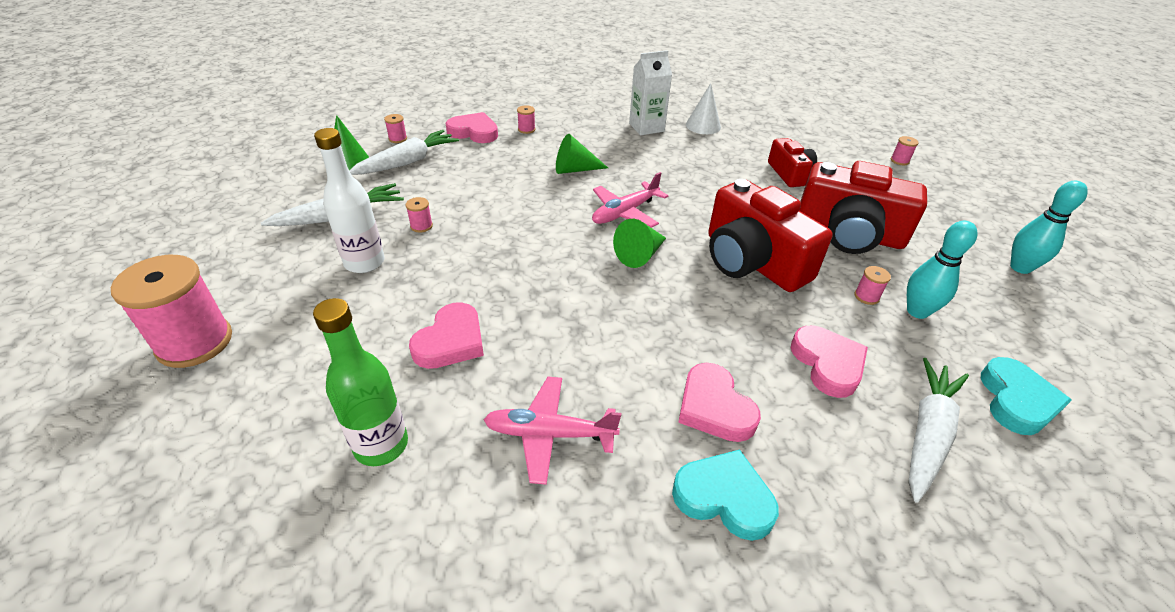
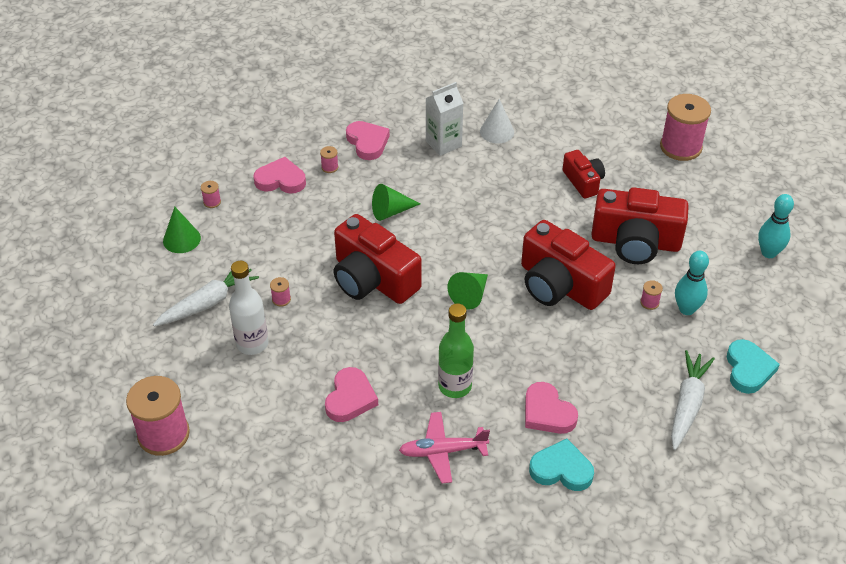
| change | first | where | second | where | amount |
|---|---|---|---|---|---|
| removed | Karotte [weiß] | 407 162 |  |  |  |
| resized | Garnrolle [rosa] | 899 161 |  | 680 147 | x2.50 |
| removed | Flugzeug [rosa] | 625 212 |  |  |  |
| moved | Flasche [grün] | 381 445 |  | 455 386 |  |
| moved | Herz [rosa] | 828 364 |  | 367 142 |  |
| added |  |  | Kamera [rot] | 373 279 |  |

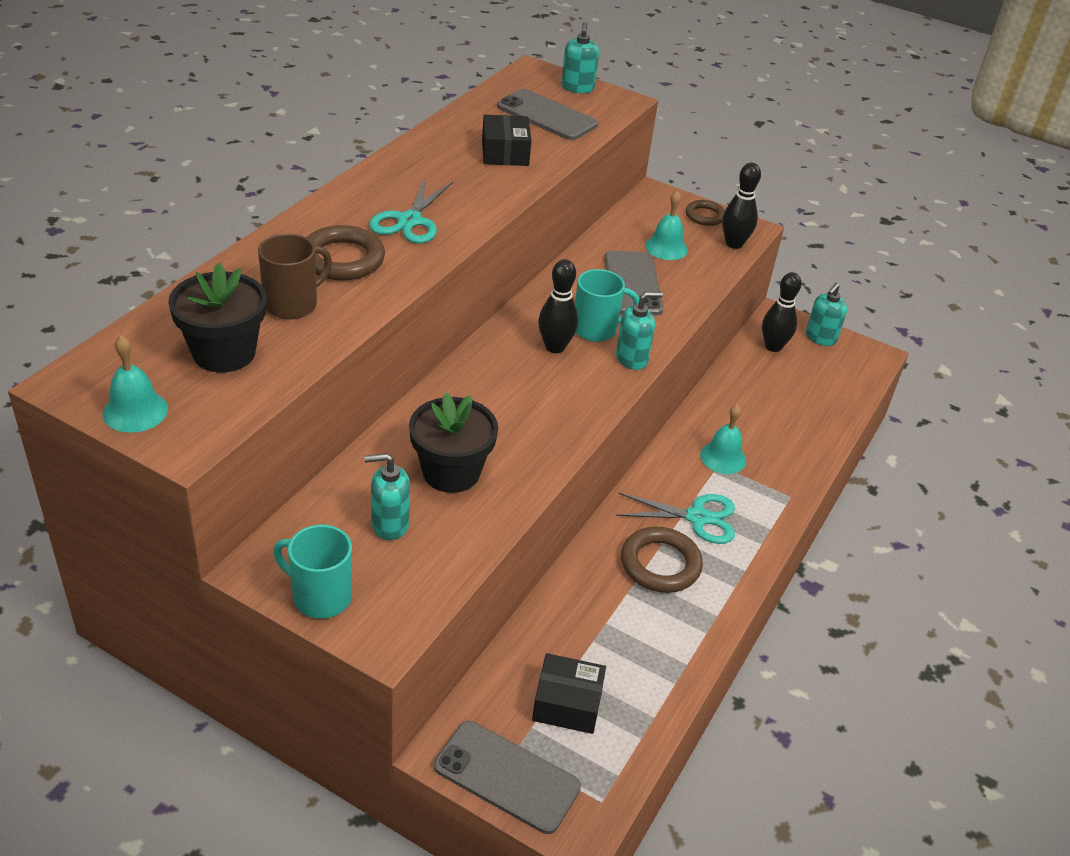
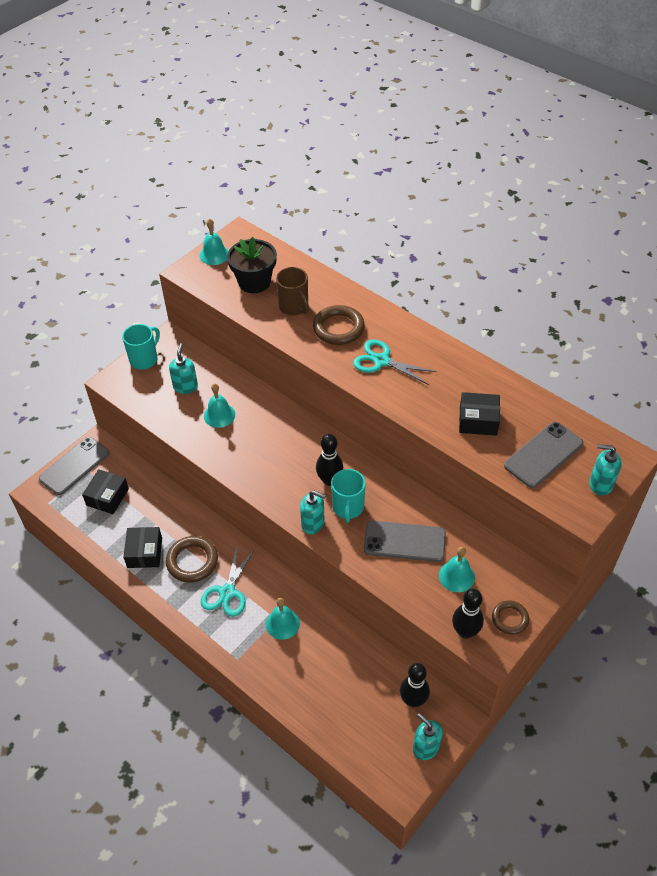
| change | first | where | second | where | amount |
|---|---|---|---|---|---|
| turned | Seifenspender [türkis] | 632 358 |  | 313 523 | 60 degrees counterclockwise |
| replaced | Blumentopf [schwarz] | 451 472 | Glocke [türkis] | 219 415 |  |
| added |  |  | Schachtel [schwarz] | 144 552 |  |

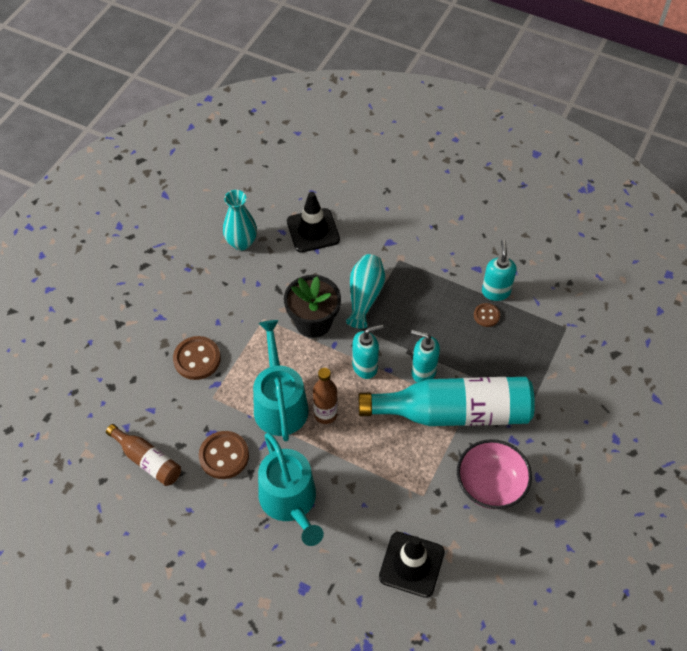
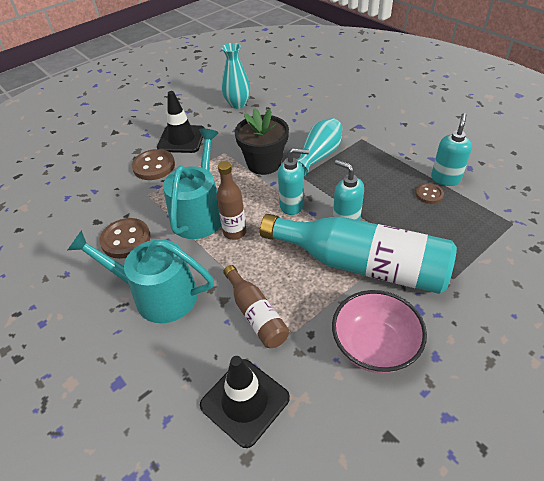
| change | first | where | second | where | amount |
|---|---|---|---|---|---|
| moved | Leitkegel [schwarz] | 313 230 |  | 181 139 |  |
| moved | Flasche [braun] | 147 460 |  | 256 314 |  |
| turned | Gießkanne [türkis] | 290 501 |  | 158 295 | 105 degrees clockwise |

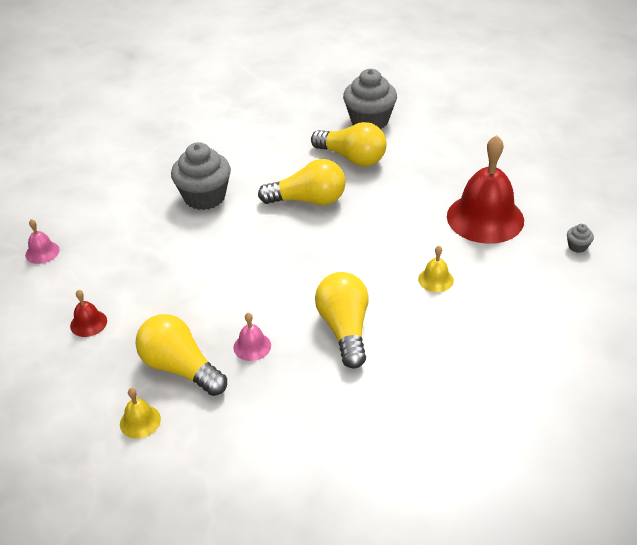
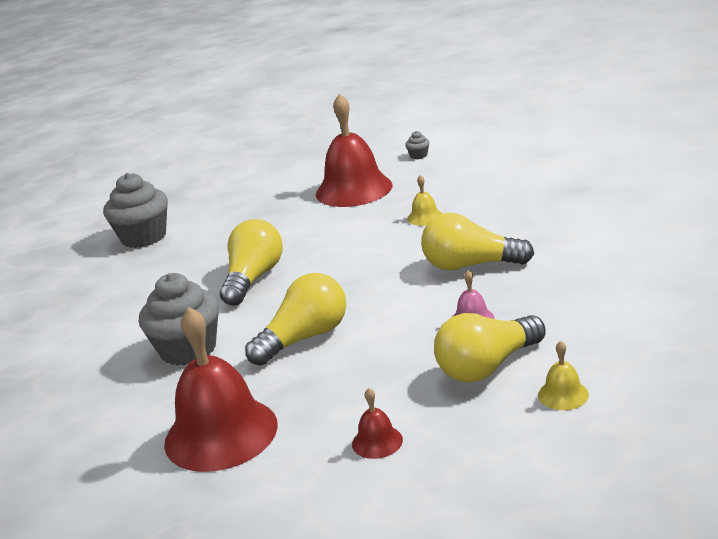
| change | first | where | second | where | amount |
|---|---|---|---|---|---|
| moved | Glühbirne [gelb] | 352 158 |  | 305 338 |  |
| removed | Glocke [rosa] | 42 252 |  |  |  |
| added |  |  | Glocke [rot] | 221 433 |  |

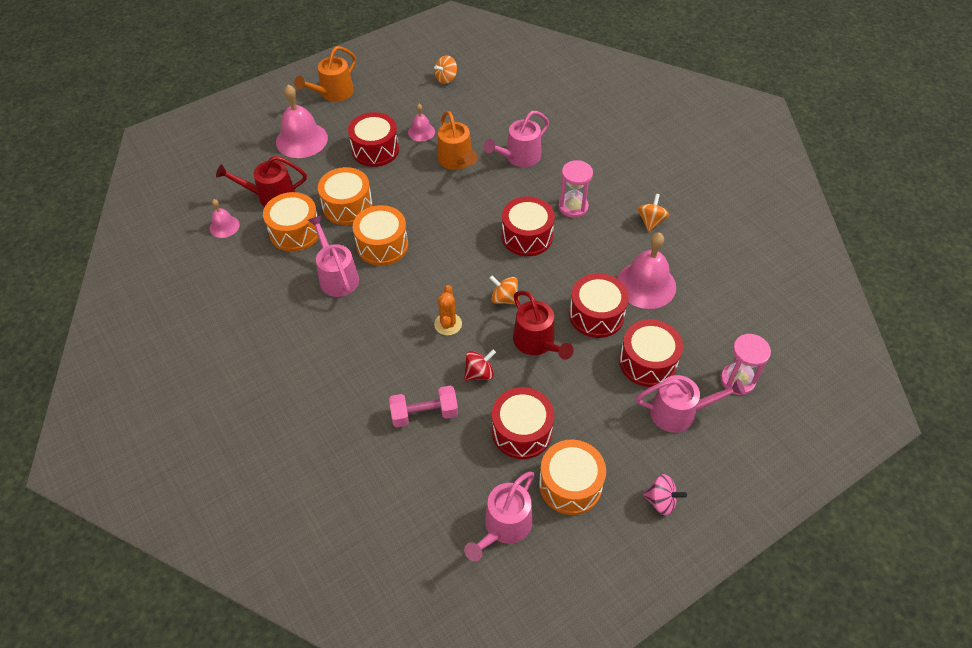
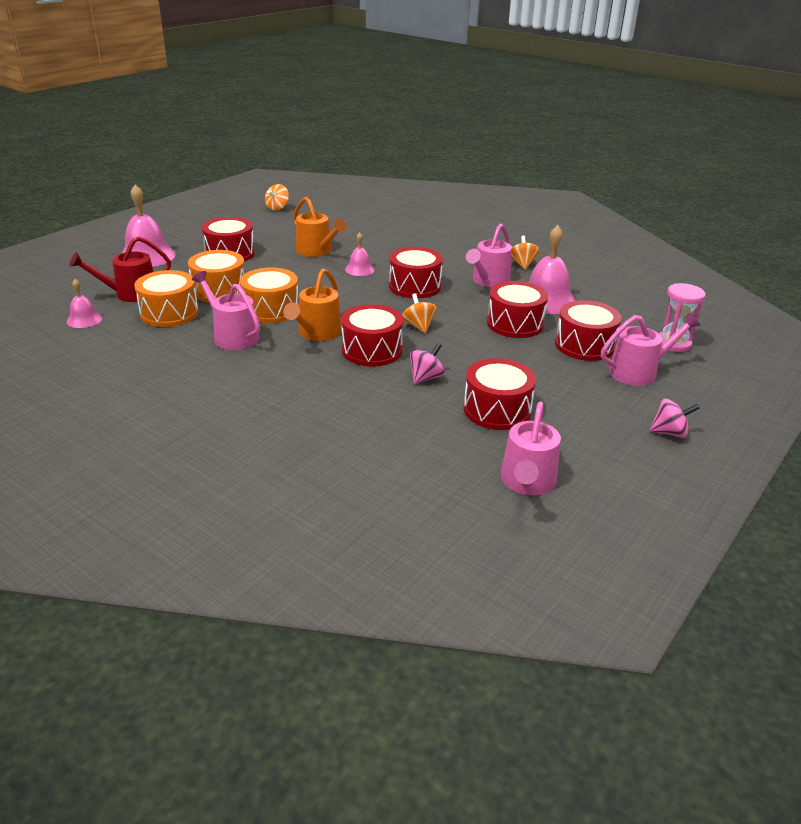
| change | first | where | second | where | amount |
|---|---|---|---|---|---|
| moved | Gießkanne [orange] | 333 93 |  | 317 333 |  |
| moved | Glocke [rosa] | 421 132 |  | 359 269 |  |
| moved | Gießkanne [rosa] | 519 157 |  | 488 281 |  |
| removed | Sanduhr [rosa] | 573 207 |  |  |  |
| turned | Kreisel [orange] | 504 298 |  | 419 326 | 60 degrees clockwise |
| replaced | Kaktus [orange] | 448 324 | Trommel [rot] | 372 350 |  |
| removed | Gießkanne [rot] | 537 342 |  |  |  |
| recoloured | Kreisel [rot] | 479 373 | Kreisel [rosa] | 426 378 |  |
| removed | Hantel [rosa] | 424 414 |  |  |  |
| removed | Trommel [orange] | 570 485 |  |  |  |

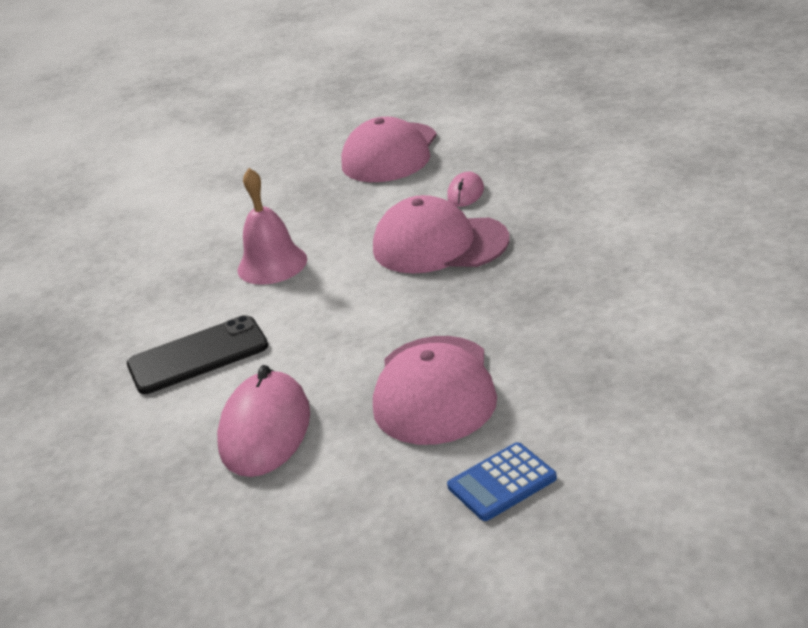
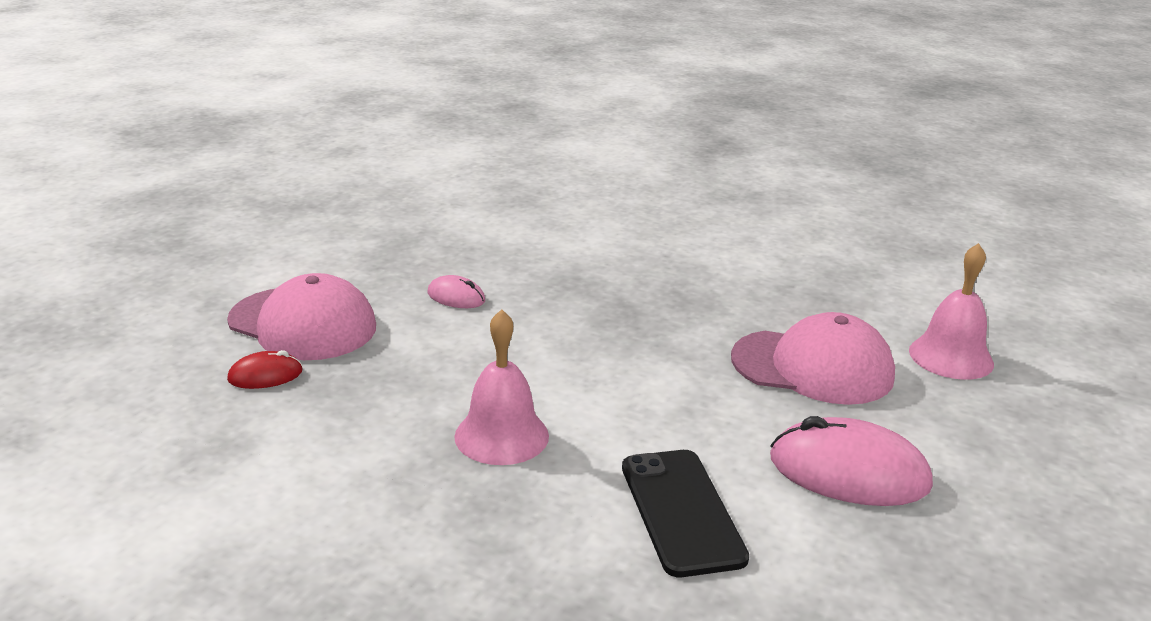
| change | first | where | second | where | amount |
|---|---|---|---|---|---|
| removed | Kappe [rosa] | 439 244 |  |  |  |
| replaced | Taschenrechner [blau] | 502 482 | Glocke [rosa] | 951 357 |  |
| added |  |  | Computermaus [rot] | 265 375 |  |

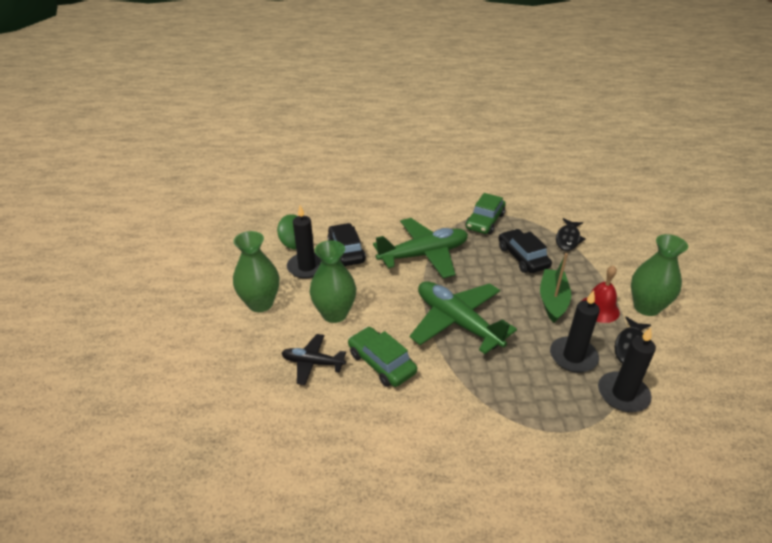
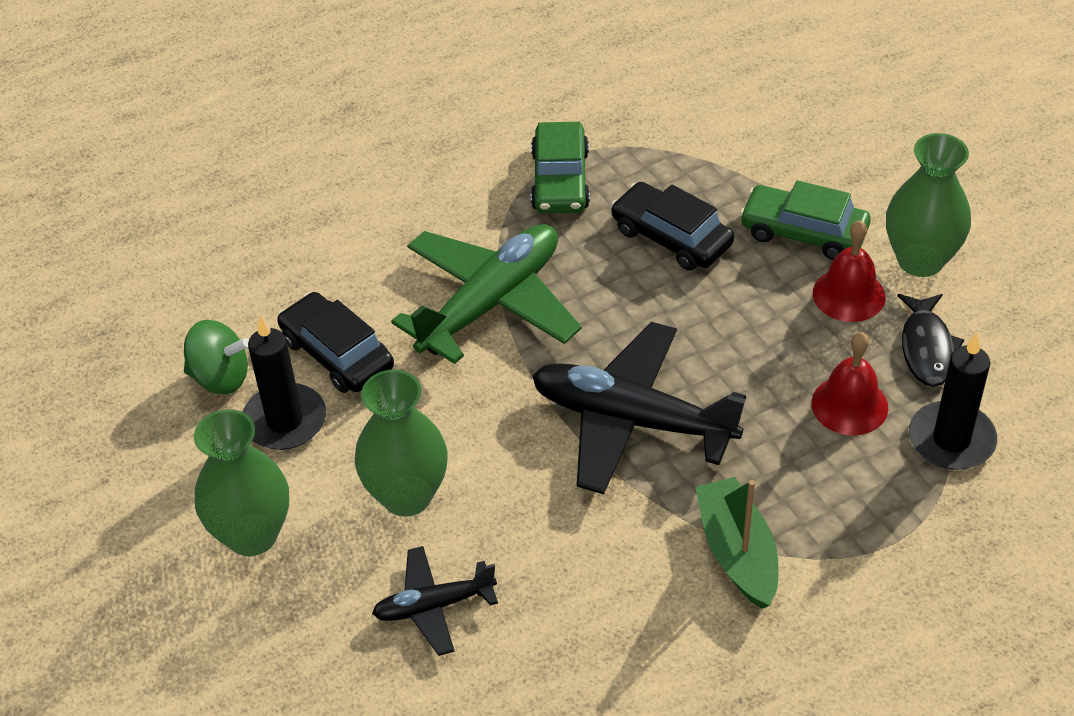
| change | first | where | second | where | amount |
|---|---|---|---|---|---|
| removed | Fisch [schwarz] | 568 239 |  |  |  |
| moved | Boot [grün] | 553 301 |  | 737 553 |  |
| recoloured | Flugzeug [grün] | 457 322 | Flugzeug [schwarz] | 632 420 |  |
| replaced | Kerze [schwarz] | 573 357 | Glocke [rot] | 849 405 |  |
| moved | Auto [grün] | 381 363 |  | 803 232 |  |

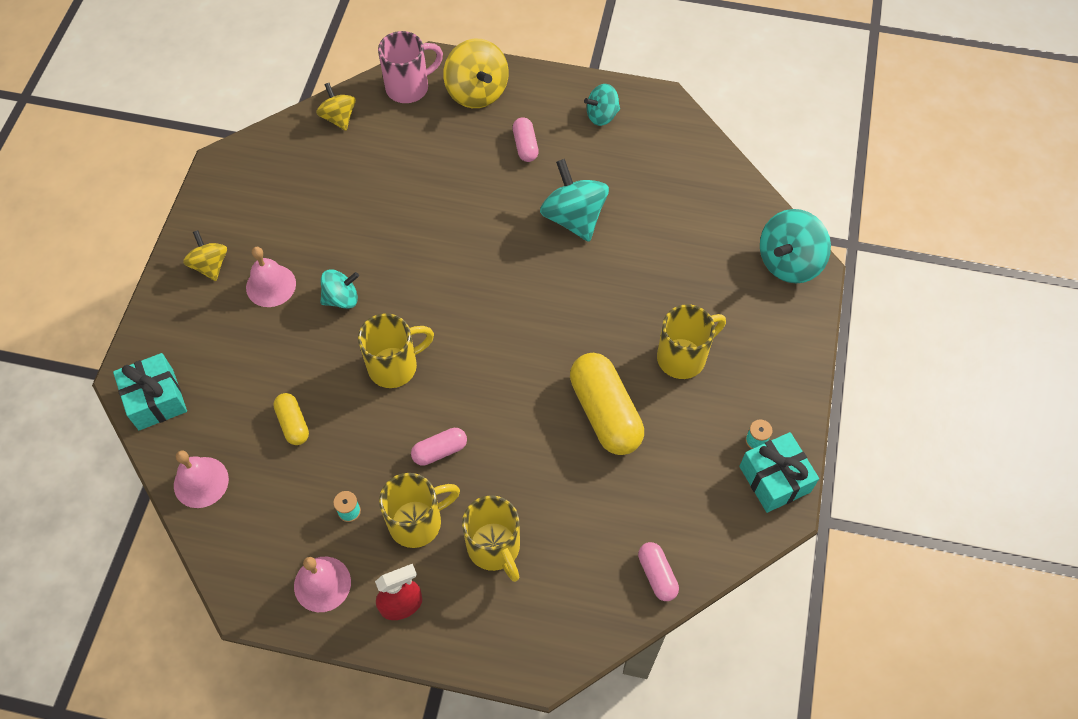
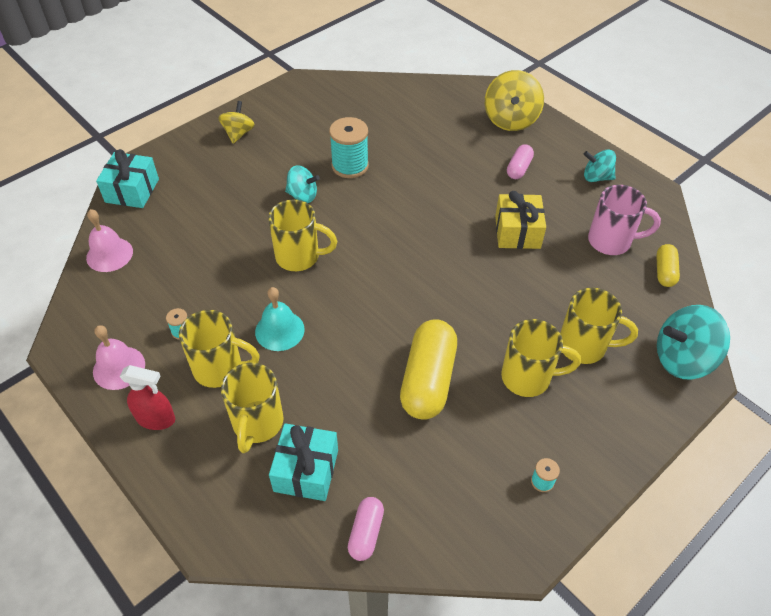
| change | first | where | second | where | amount |
|---|---|---|---|---|---|
| moved | Tasse [rosa] | 409 87 |  | 611 241 |  |
| removed | Kreisel [gelb] | 339 118 |  |  |  |
| replaced | Kreisel [türkis] | 573 217 | Geschenk [gelb] | 517 232 |  |
| removed | Glocke [rosa] | 271 285 |  |  |  |
| moved | Kapsel [gelb] | 293 423 |  | 664 272 |  |
| replaced | Kapsel [rosa] | 440 451 | Glocke [türkis] | 279 330 |  |
| moved | Geschenk [türkis] | 774 479 |  | 306 470 |  |
| added |  |  | Garnrolle [türkis] | 350 166 |  |
| added |  |  | Tasse [gelb] | 584 346 |  |

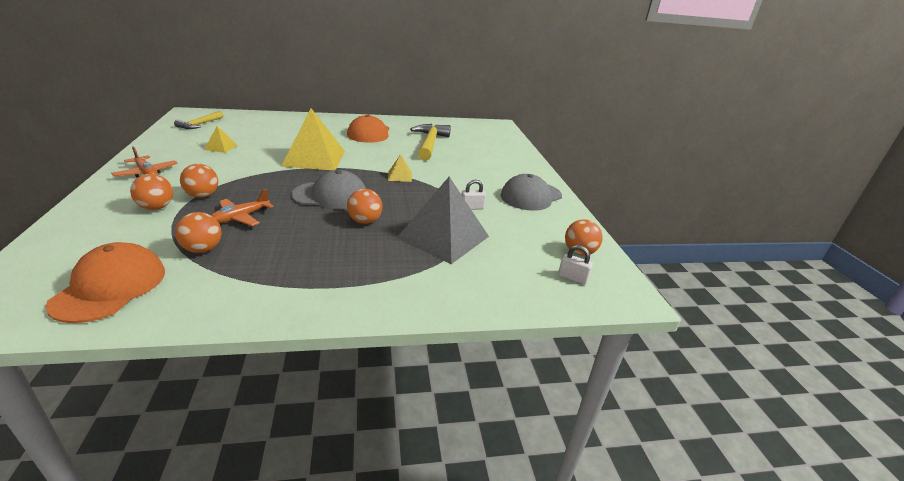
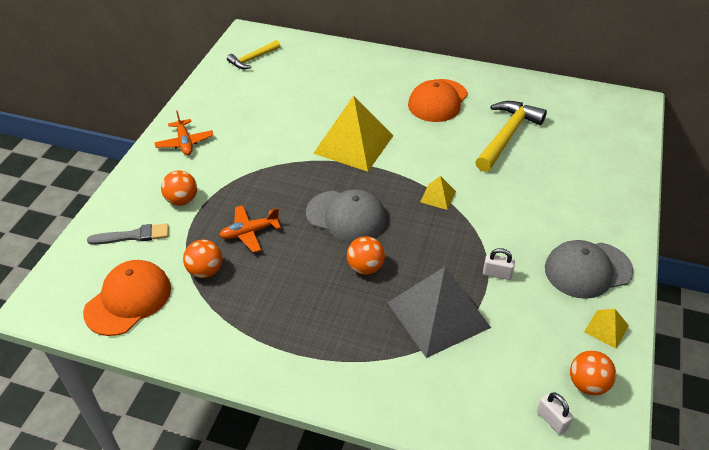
| change | first | where | second | where | amount |
|---|---|---|---|---|---|
| moved | Pyramide [gelb] | 221 147 |  | 606 328 |  |
| removed | Ball [orange] | 202 196 |  |  |  |
| added |  |  | Pinsel [grau] | 133 236 |  |

